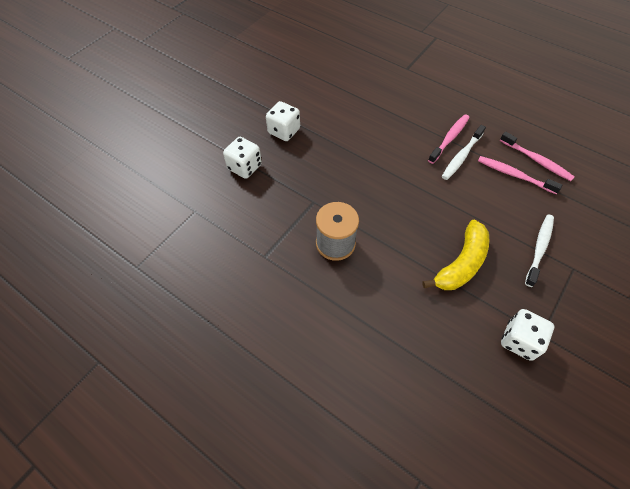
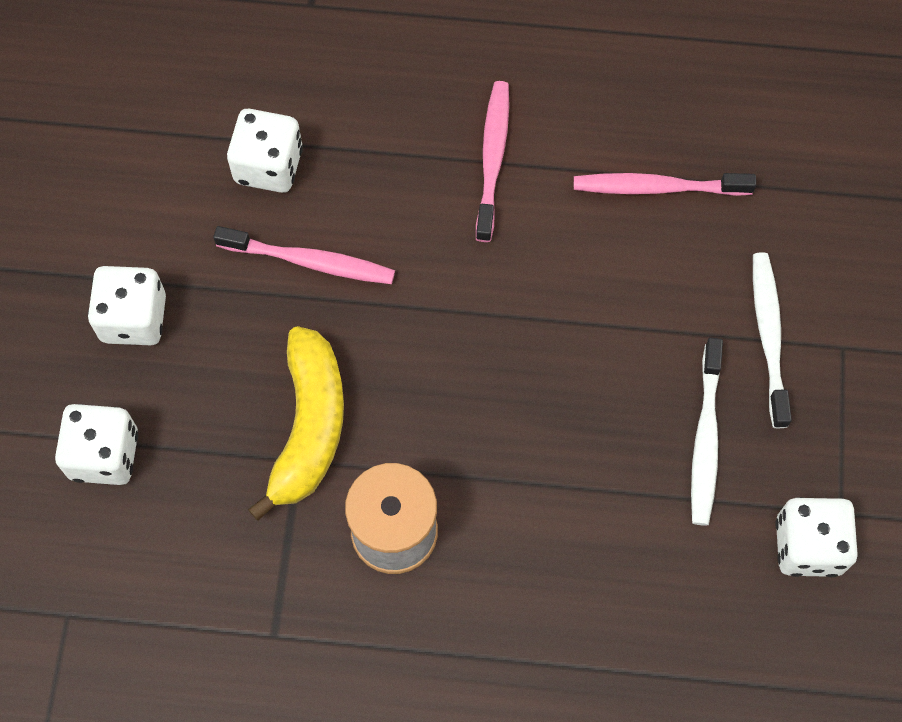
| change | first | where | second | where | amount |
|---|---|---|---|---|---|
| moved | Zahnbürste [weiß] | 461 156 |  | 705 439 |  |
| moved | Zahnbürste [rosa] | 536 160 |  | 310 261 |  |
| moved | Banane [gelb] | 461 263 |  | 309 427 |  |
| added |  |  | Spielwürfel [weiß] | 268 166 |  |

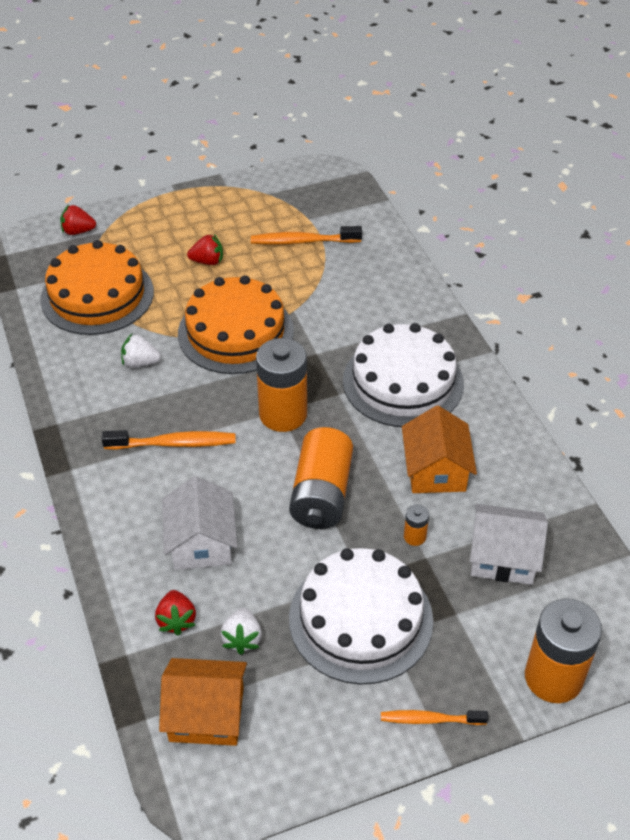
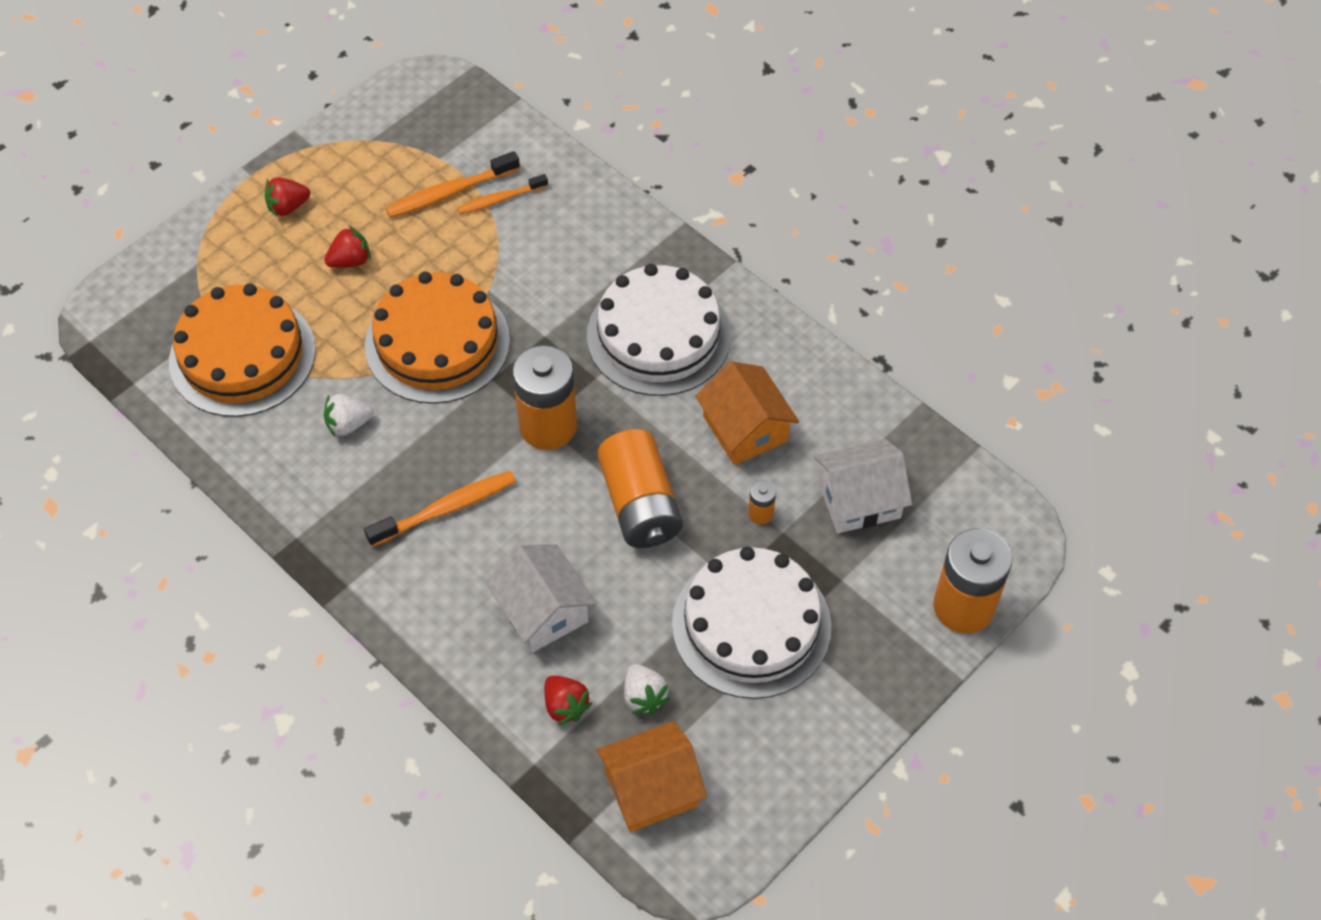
| change | first | where | second | where | amount |
|---|---|---|---|---|---|
| moved | Erdbeere [rot] | 78 231 |  | 288 207 |  |
| moved | Zahnbürste [orange] | 430 719 |  | 500 199 |  |

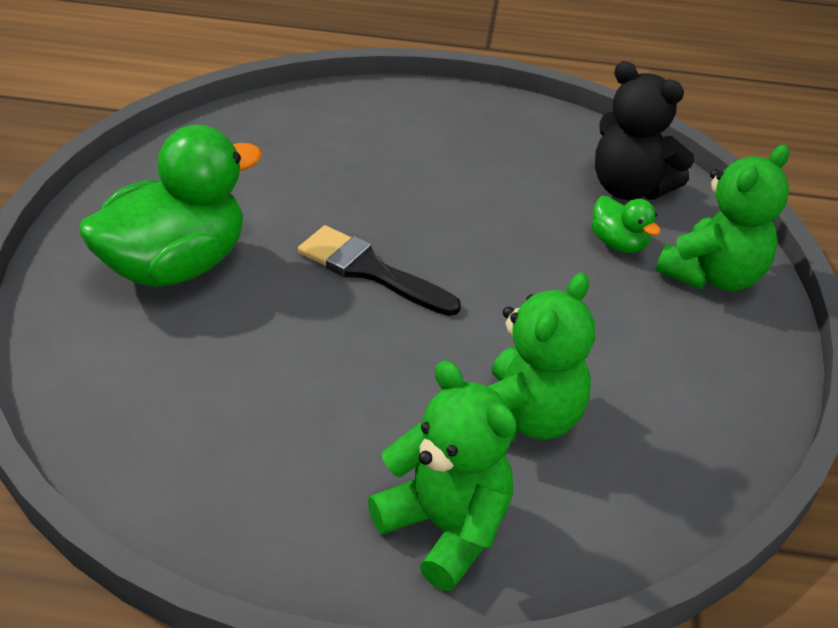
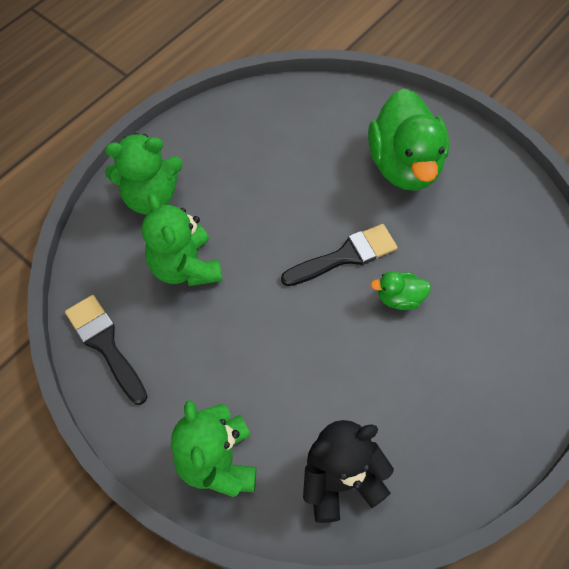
| change | first | where | second | where | amount |
|---|---|---|---|---|---|
| moved | Ente [grün] | 618 243 |  | 399 298 |  |
| added |  |  | Pinsel [schwarz] | 105 344 |  |

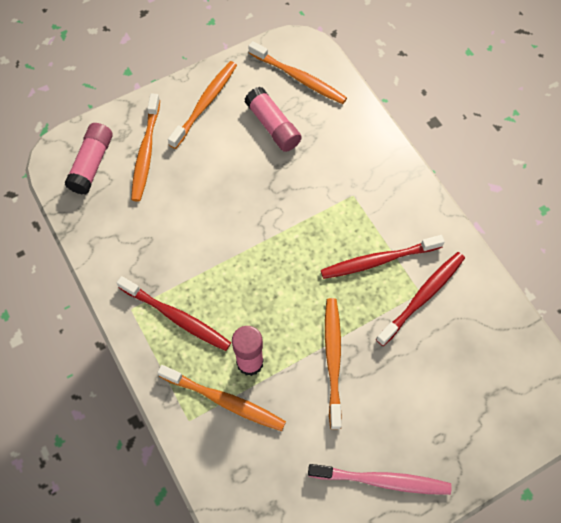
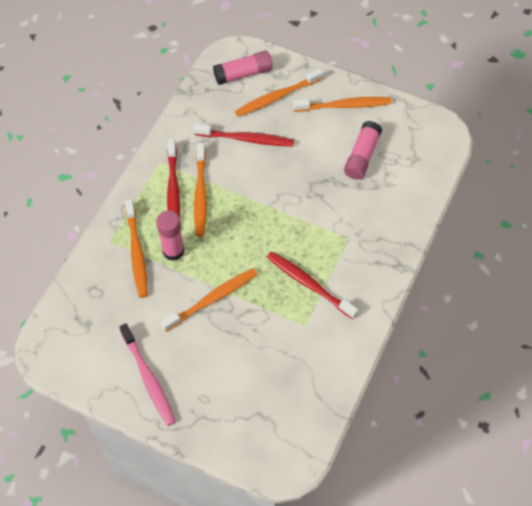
| change | first | where | second | where | amount |
|---|---|---|---|---|---|
| moved | Zahnbürste [orange] | 299 78 |  | 200 194 |  |
| moved | Zahnbürste [rot] | 423 296 |  | 246 139 |  |

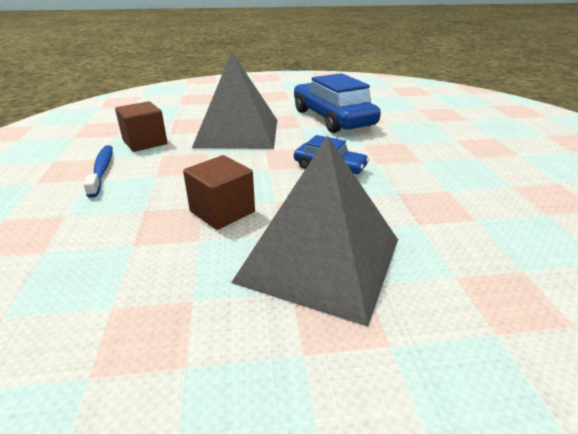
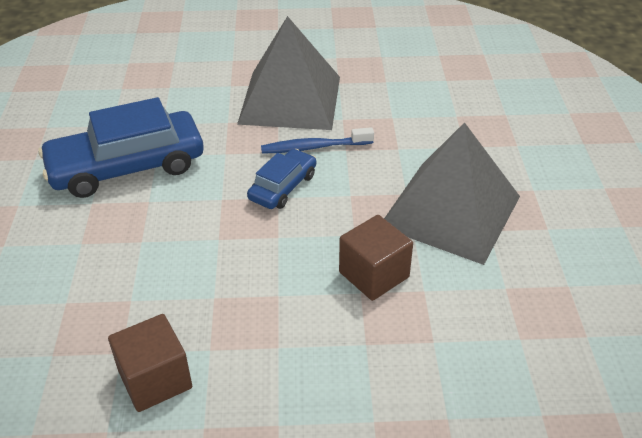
| change | first | where | second | where | amount |
|---|---|---|---|---|---|
| moved | Pyramide [grau] | 238 133 |  | 290 99 |  |
| moved | Zahnbürste [blau] | 102 170 |  | 314 147 |  |

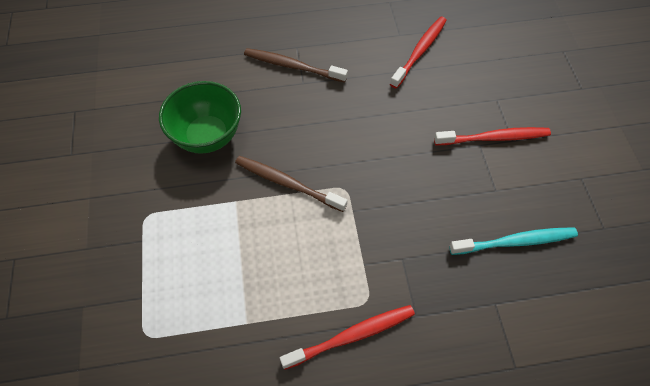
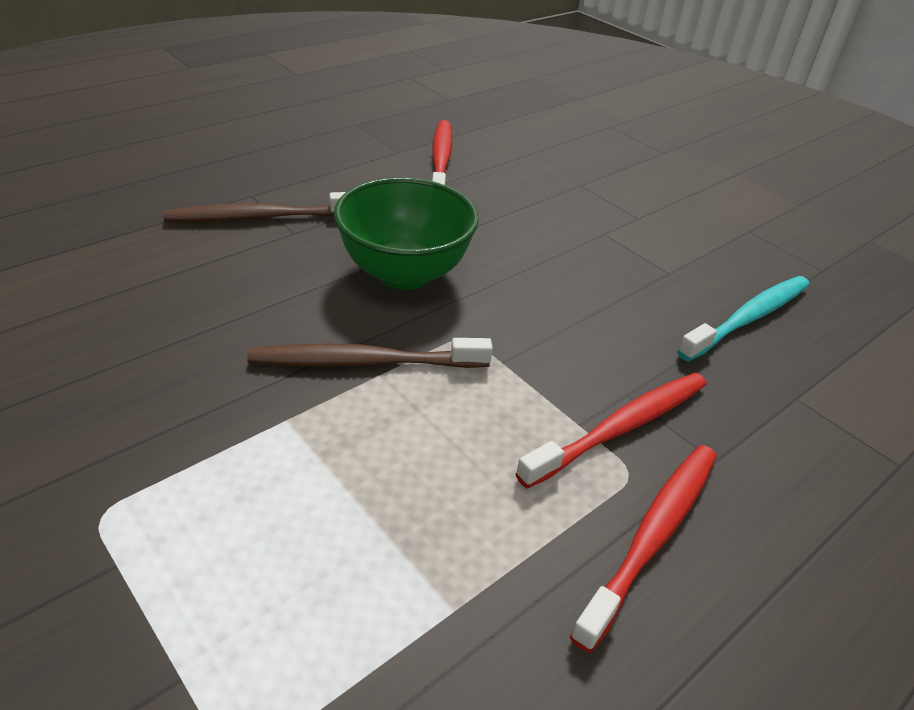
| change | first | where | second | where | amount |
|---|---|---|---|---|---|
| moved | Schüssel [grün] | 207 136 |  | 404 273 |  |
| moved | Zahnbürste [rot] | 494 138 |  | 621 427 |  |

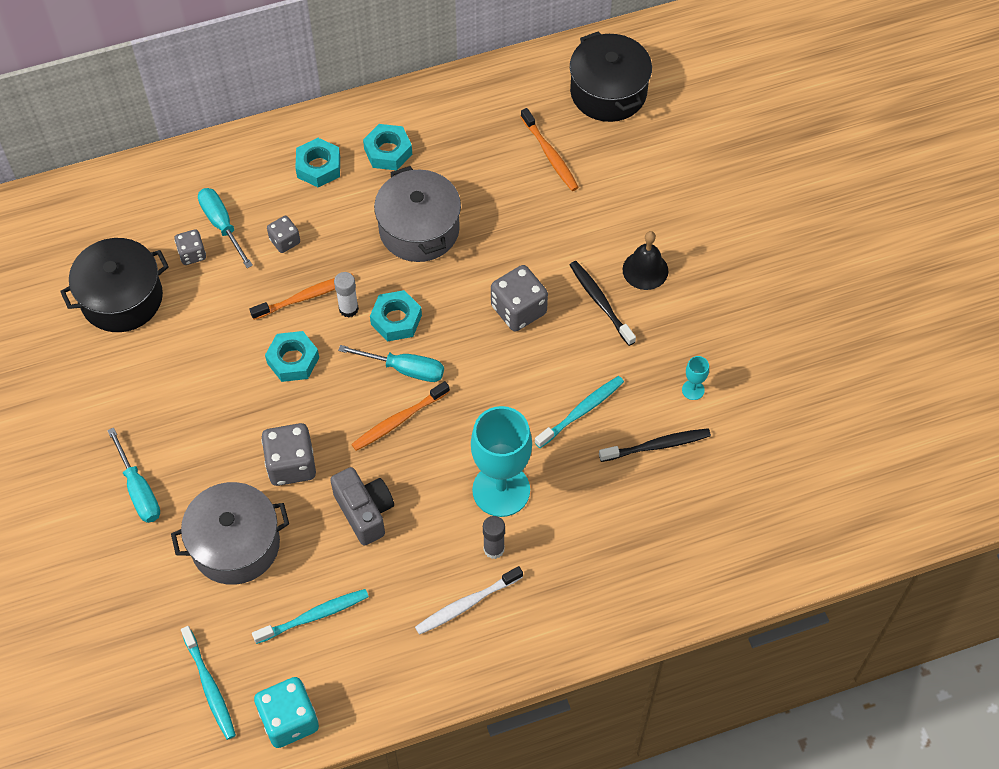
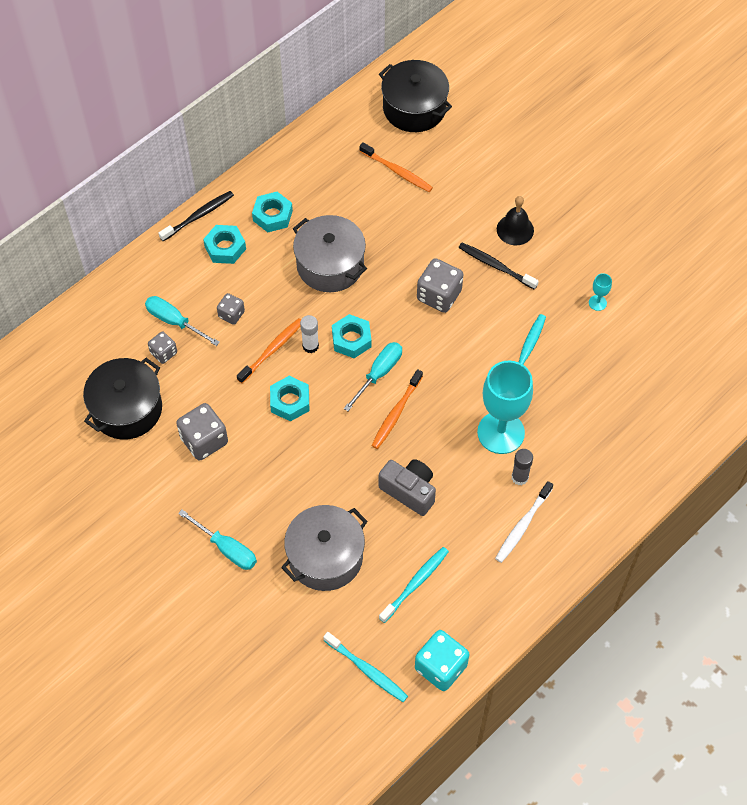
| change | first | where | second | where | amount |
|---|---|---|---|---|---|
| turned | Schraubenzieher [türkis] | 405 369 |  | 379 373 | 45 degrees counterclockwise |
| moved | Spielwürfel [grau] | 291 465 |  | 204 440 |  |
| moved | Zahnbürste [schwarz] | 657 445 |  | 198 216 |  |

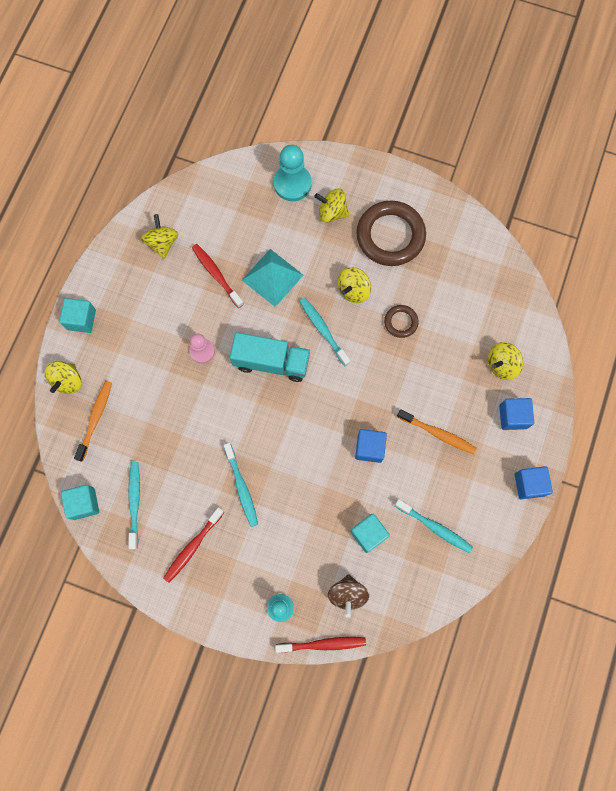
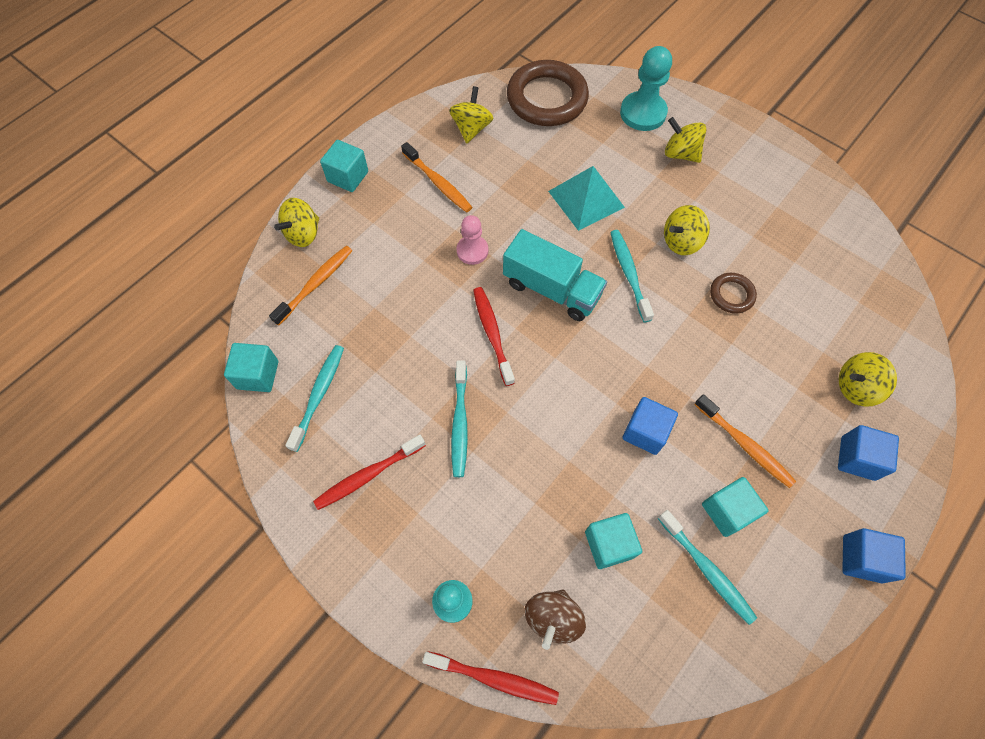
| change | first | where | second | where | amount |
|---|---|---|---|---|---|
| moved | Ring [braun] | 390 236 |  | 547 99 |  |
| moved | Zahnbürste [rot] | 216 275 |  | 492 334 |  |
| added |  |  | Zahnbürste [orange] | 438 183 |  |
| added |  |  | Kubus [türkis] | 727 511 |  |

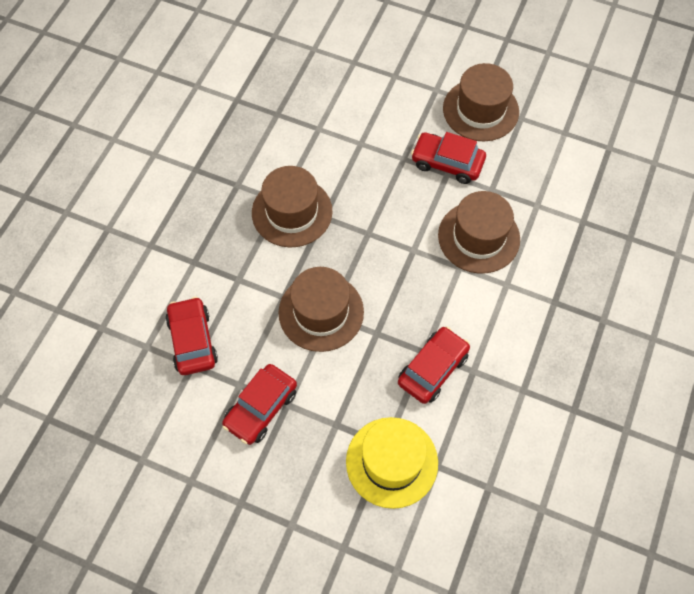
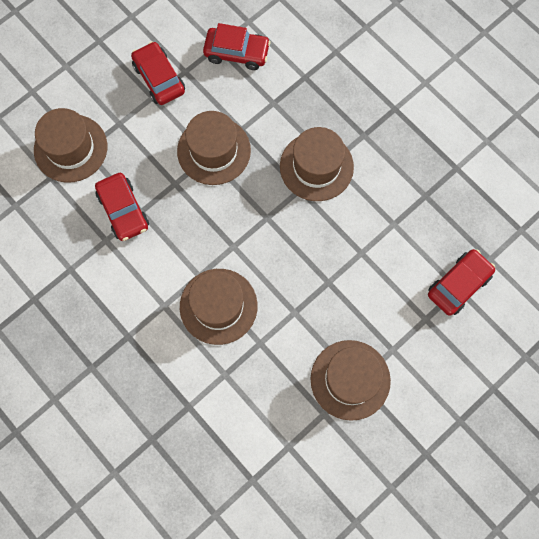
| change | first | where | second | where | amount |
|---|---|---|---|---|---|
| moved | Auto [rot] | 447 163 |  | 458 284 |  |
| recoloured | Hut [gelb] | 392 462 | Hut [braun] | 70 148 |  |

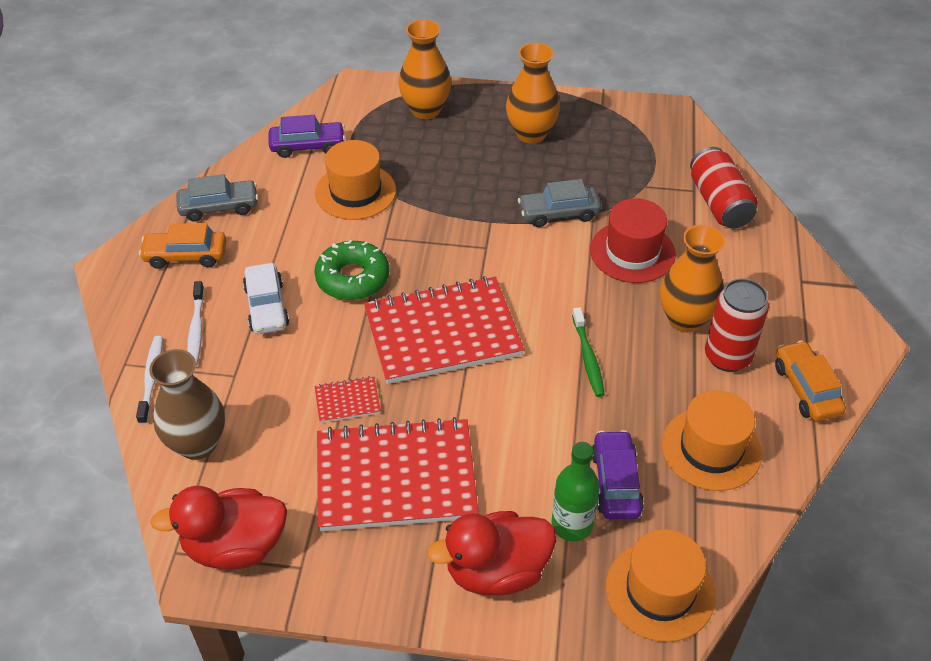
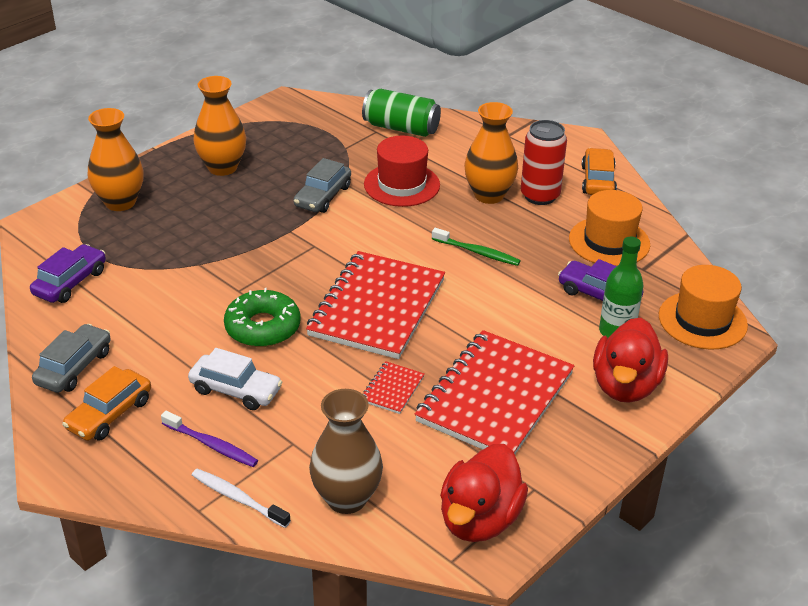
| change | first | where | second | where | amount |
|---|---|---|---|---|---|
| removed | Hut [orange] | 355 192 |  |  |  |
| recoloured | Dose [rot] | 719 203 | Dose [grün] | 401 128 |  |
| recoloured | Zahnbürste [weiß] | 196 330 | Zahnbürste [lila] | 212 445 |  |
| turned | Auto [orange] | 806 389 |  | 598 181 | 75 degrees clockwise |

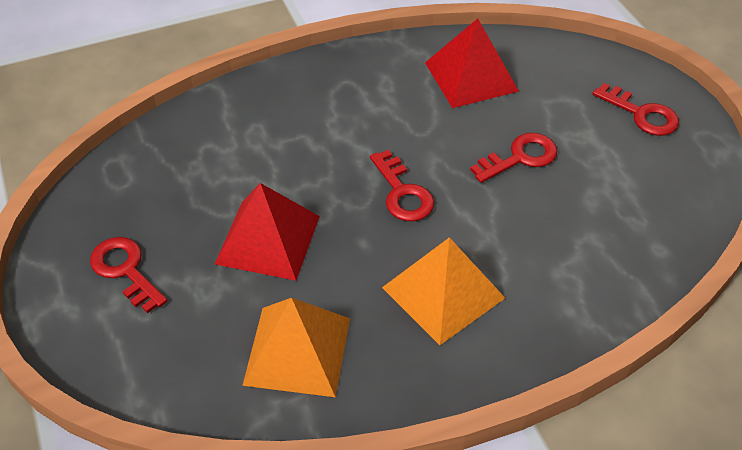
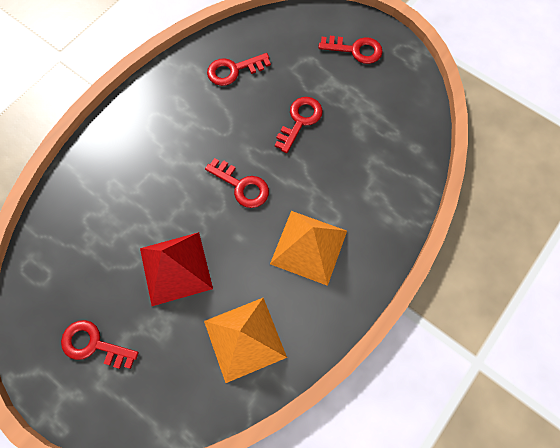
| change | first | where | second | where | amount |
|---|---|---|---|---|---|
| replaced | Pyramide [rot] | 471 76 | Schlüssel [rot] | 233 70 |  |

